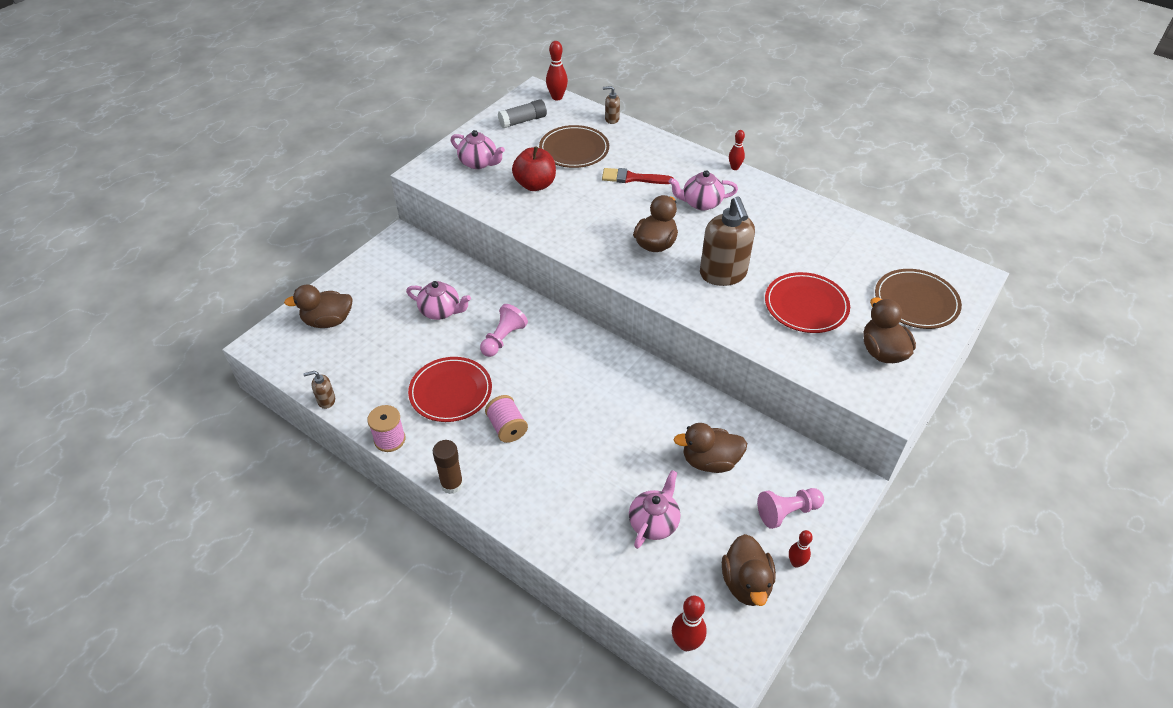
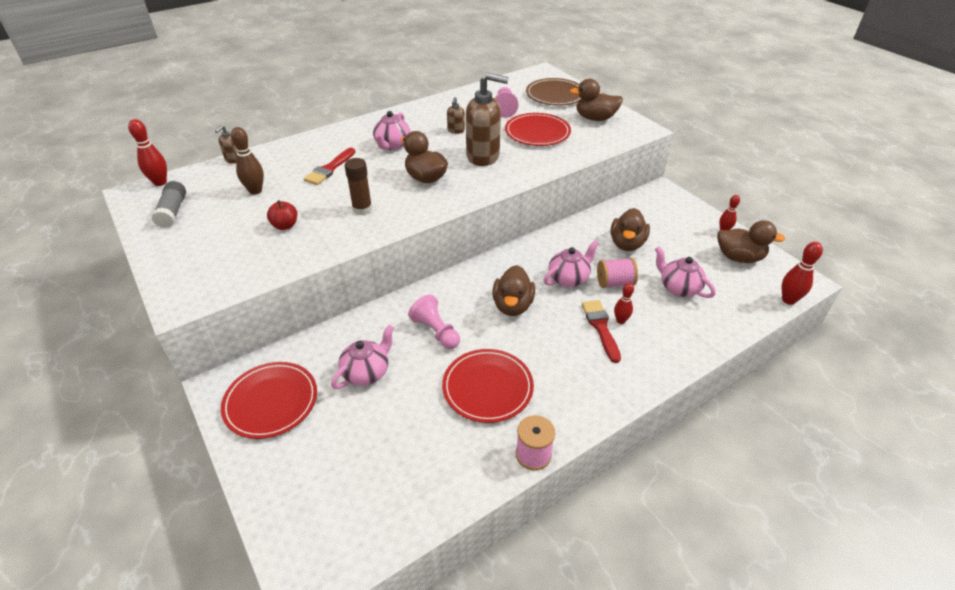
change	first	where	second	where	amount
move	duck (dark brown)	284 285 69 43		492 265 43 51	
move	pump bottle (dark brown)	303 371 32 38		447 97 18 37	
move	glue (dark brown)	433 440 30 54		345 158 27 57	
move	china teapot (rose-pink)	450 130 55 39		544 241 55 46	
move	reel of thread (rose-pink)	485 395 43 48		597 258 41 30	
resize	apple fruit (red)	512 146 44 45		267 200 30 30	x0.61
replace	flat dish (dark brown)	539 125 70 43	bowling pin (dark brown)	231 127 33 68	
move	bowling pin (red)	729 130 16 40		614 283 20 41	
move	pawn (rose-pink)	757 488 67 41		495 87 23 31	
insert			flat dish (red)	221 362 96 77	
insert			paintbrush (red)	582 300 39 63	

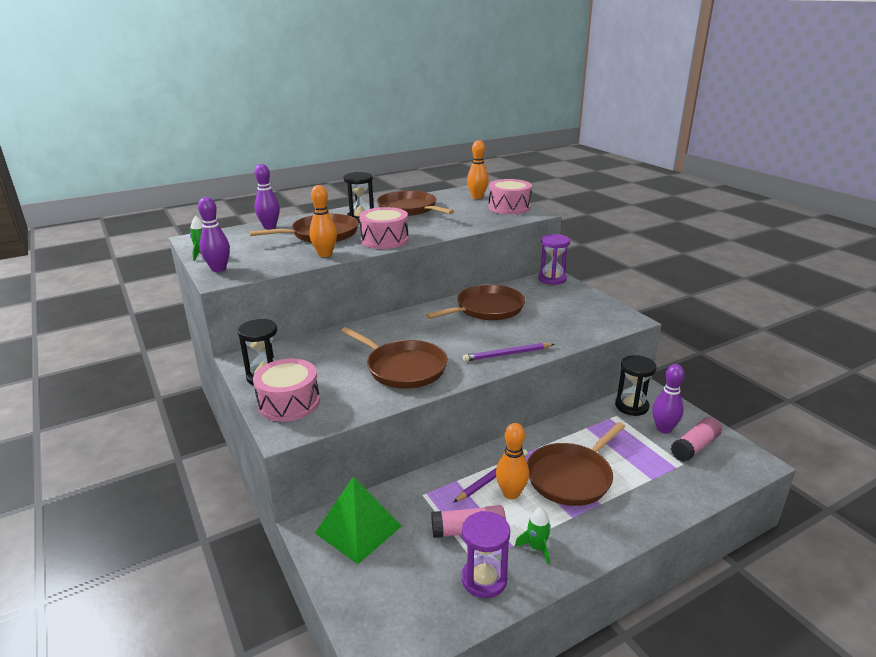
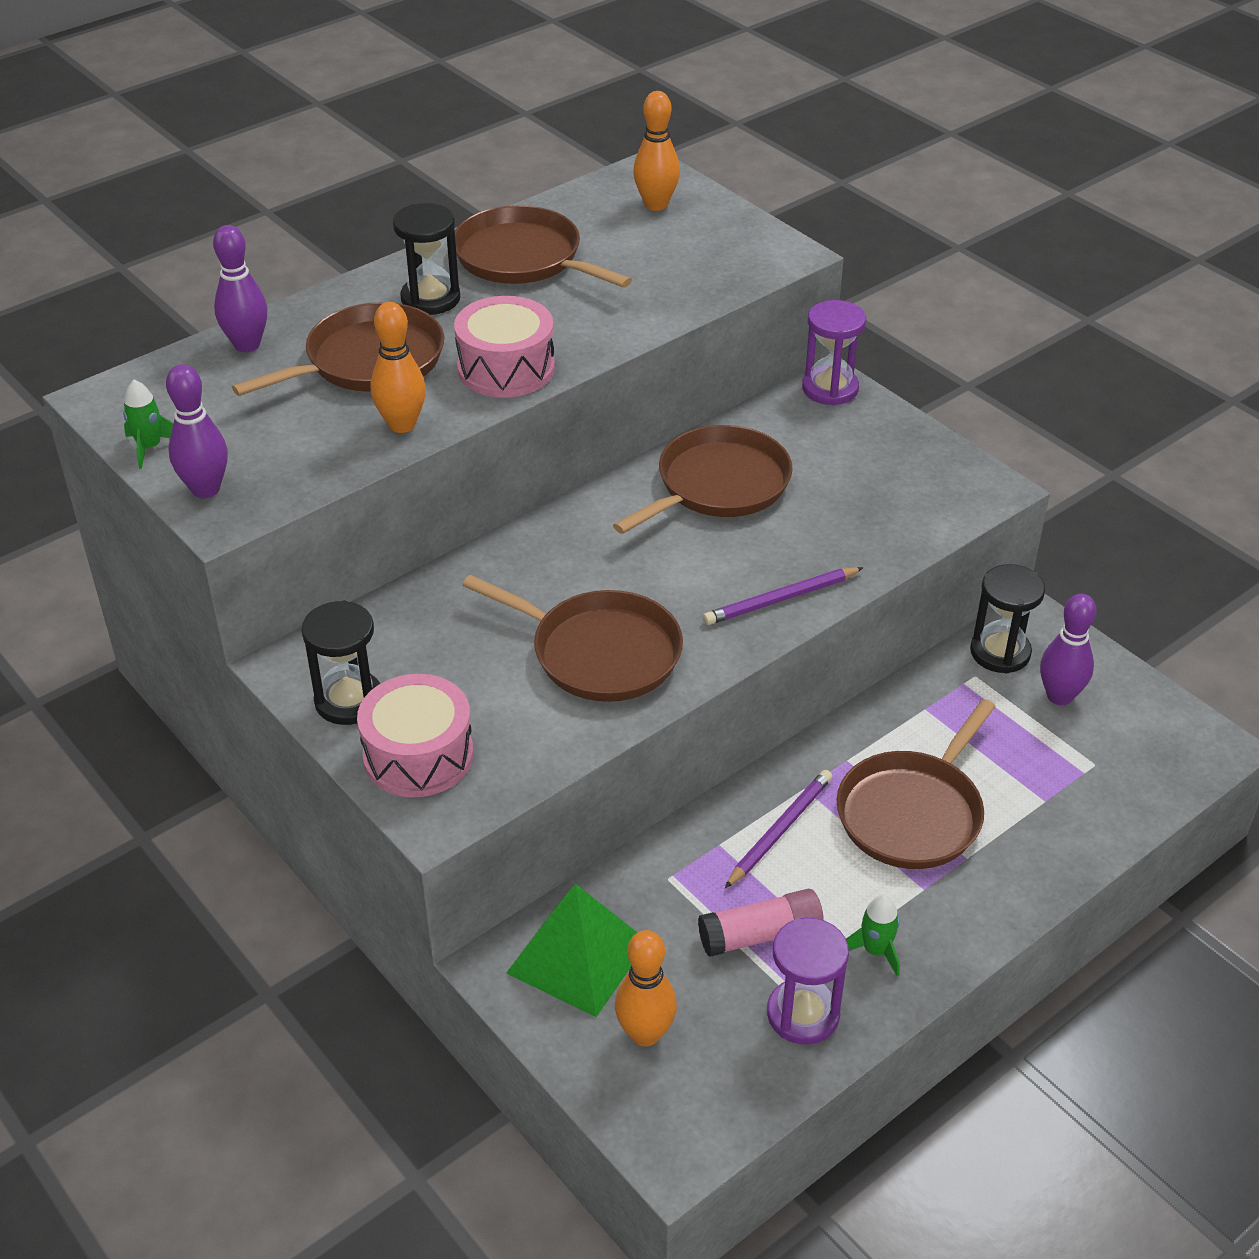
change	first	where	second	where	amount
delete	toy drum (rose-pink)	489 179 43 35			
move	bowling pin (bright orange)	496 423 33 76		615 930 62 117	
delete	glue (rose-pink)	671 417 51 45			

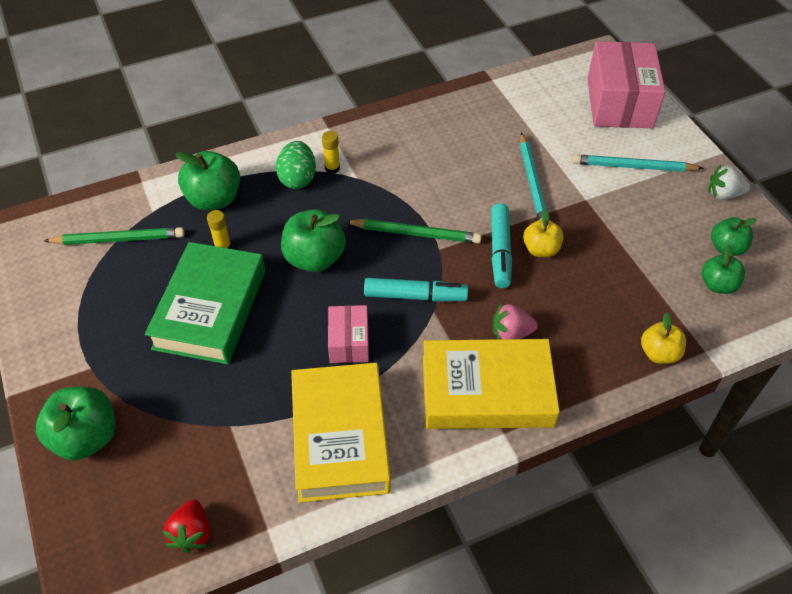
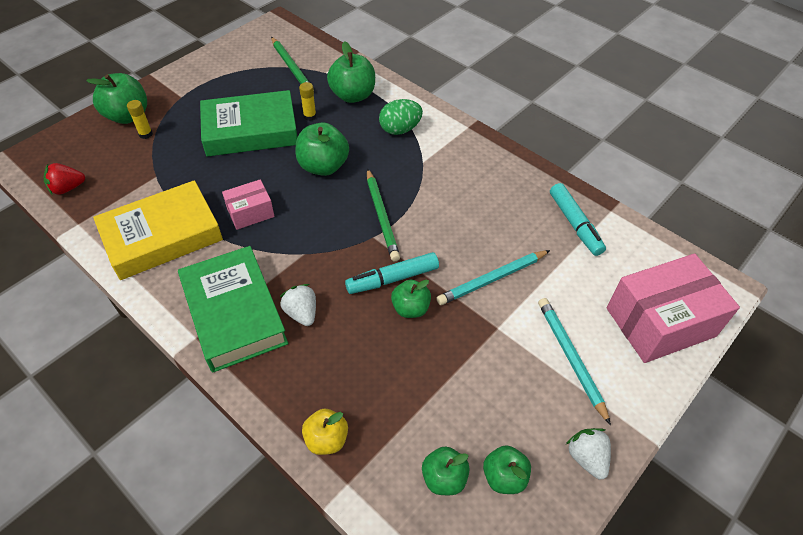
change	first	where	second	where	amount
move	glue (golden)	322 131 18 43		127 100 26 39	
move	marker pen (aqua)	364 278 104 24		550 183 56 73	
recolor	hardback (golden)	423 339 137 90	hardback (leaf-green)	178 246 110 126	
recolor	berry (rose-pink)	493 303 45 36	berry (snow-white)	280 284 36 42	
recolor	apple fruit (golden)	523 210 41 47	apple fruit (leaf-green)	391 279 40 39	

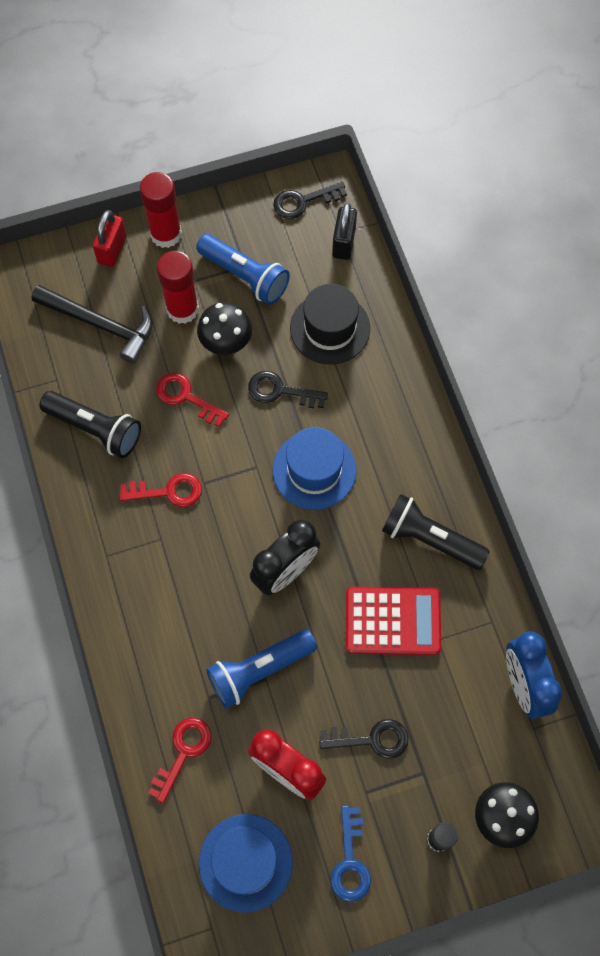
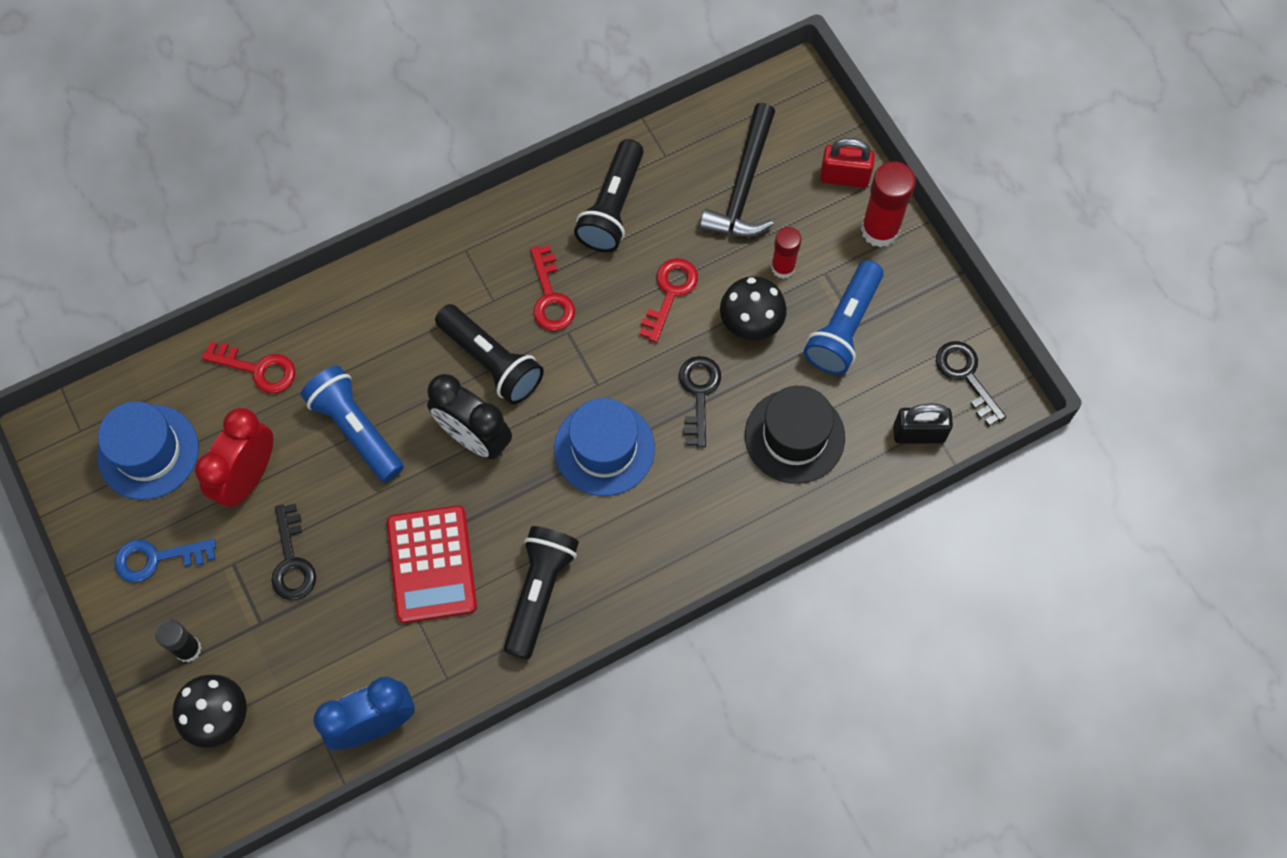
change	first	where	second	where	amount
resize	glue (red)	157 251 42 73		771 227 30 52	x0.62
insert			pocket torch (jet-black)	435 304 109 100	

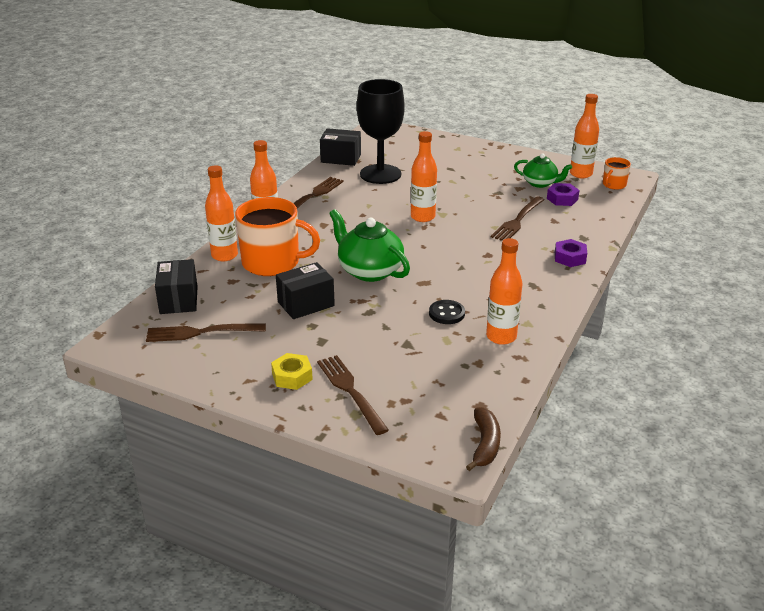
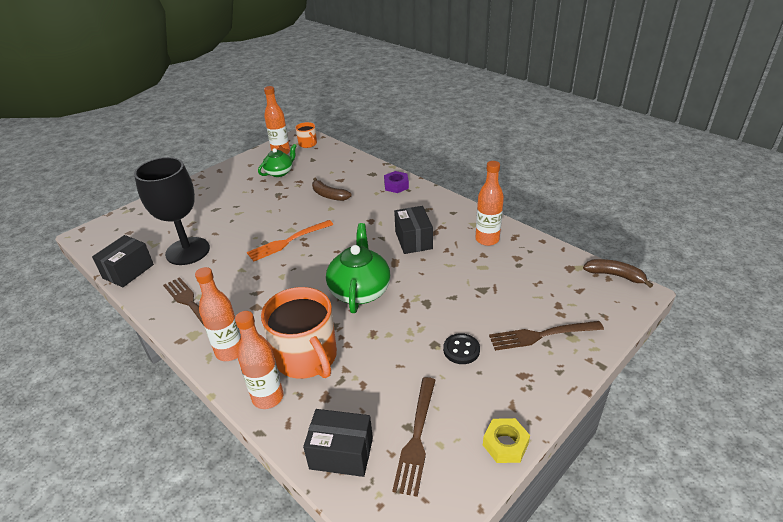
change	first	where	second	where	amount
rotate	coffee mug (bright orange)	235 197 85 79		261 287 76 92	120 degrees clockwise
move	nut (golden)	271 353 42 37		483 418 47 45	
move	parcel (jet-black)	276 262 59 57		394 206 39 48	
rotate	china teapot (leaf-green)	329 209 81 73		326 223 65 90	120 degrees clockwise
replace	flask (bright orange)	411 131 26 91	dinner fork (bright orange)	247 220 86 42	
move	button (jet-black)	429 300 36 24		443 333 37 31	
replace	dinner fork (dark brown)	491 196 54 45	banana fruit (dark brown)	312 177 40 24	
delete	nut (purple)	547 183 33 23			

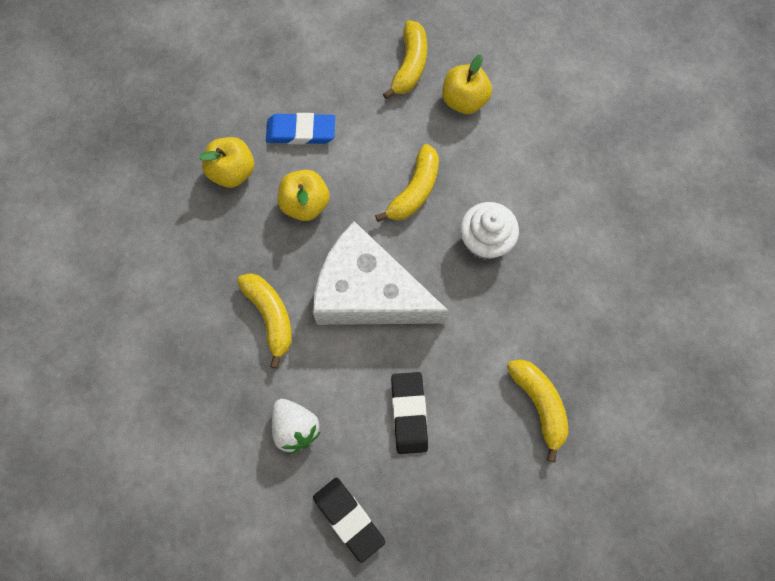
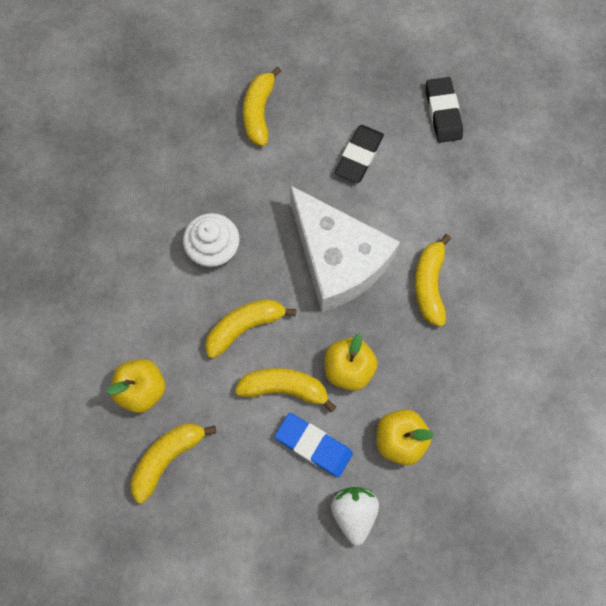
change	first	where	second	where	amount
move	berry (snow-white)	272 399 49 55		331 487 48 58	
insert			banana fruit (golden)	235 368 101 44	

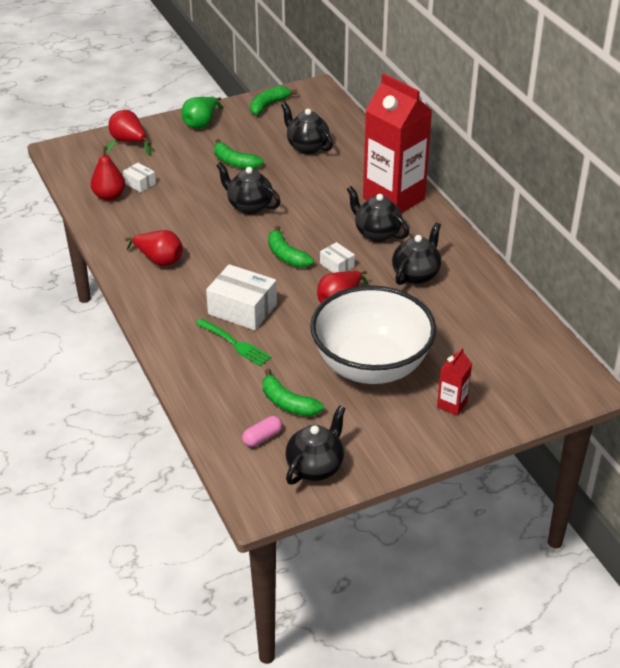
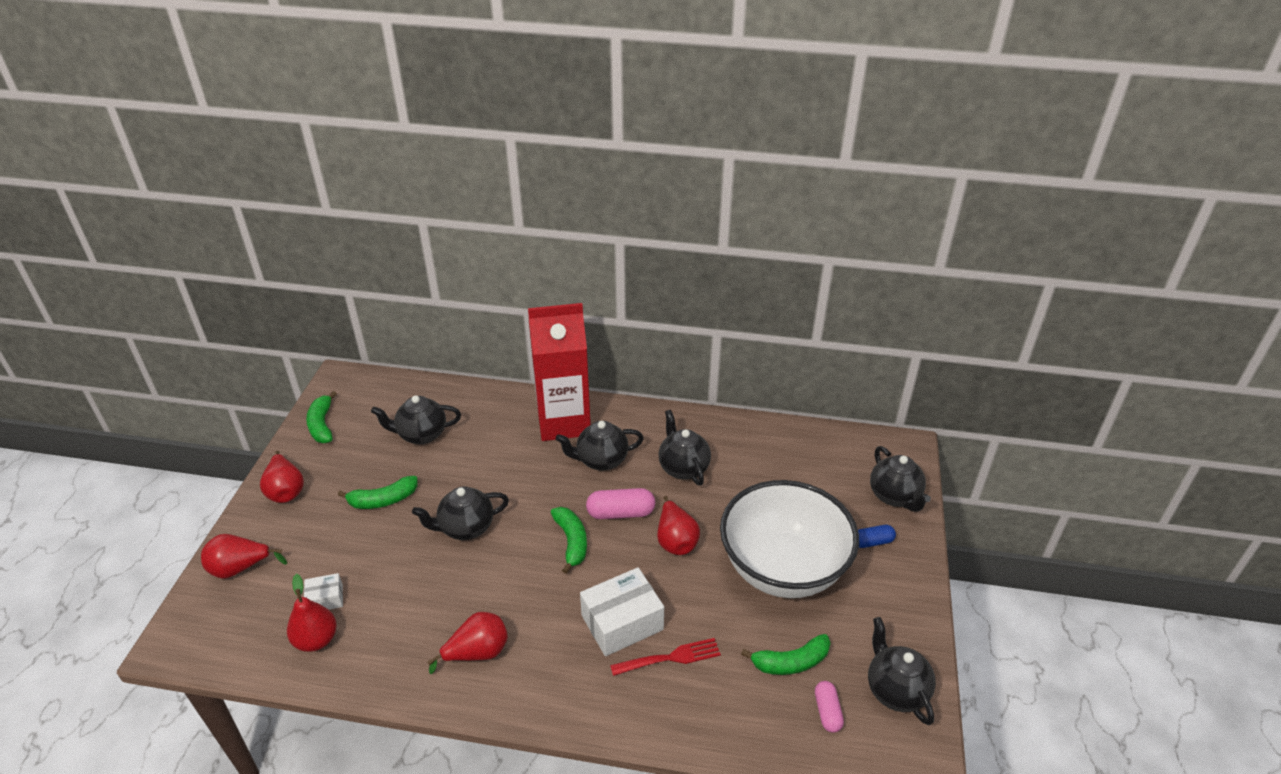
change	first	where	second	where	amount
recolor	pear (leaf-green)	182 97 41 32	pear (red)	260 451 44 52	
recolor	dinner fork (leaf-green)	196 319 76 47	dinner fork (red)	610 638 111 38	
rotate	banana fruit (leaf-green)	268 226 46 42		551 507 36 67	105 degrees counterclockwise
replace	parcel (snow-white)	320 242 35 31	capsule (rose-pink)	586 488 69 31	
replace	juice carton (red)	437 348 35 68	capsule (royal blue)	858 525 38 23	
insert			china teapot (jet-black)	870 446 61 66	

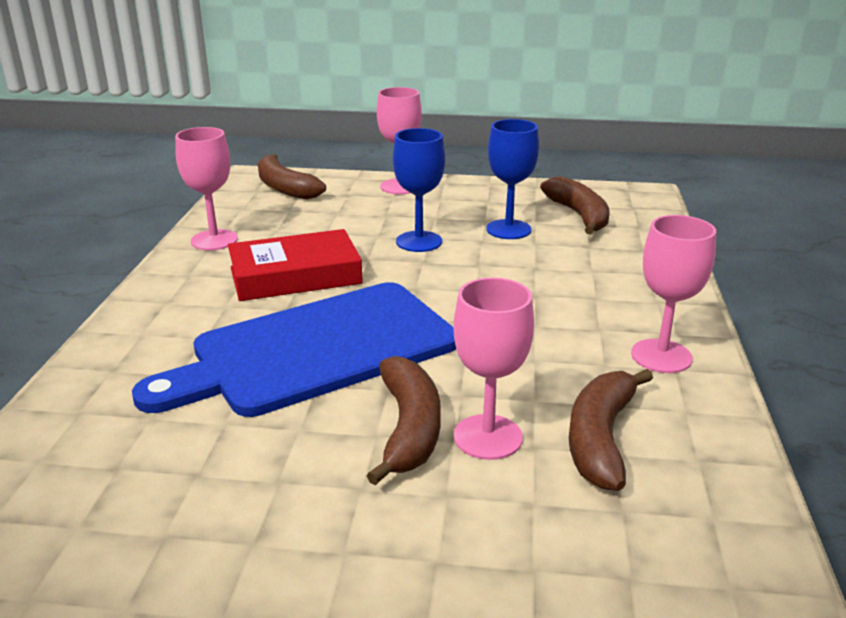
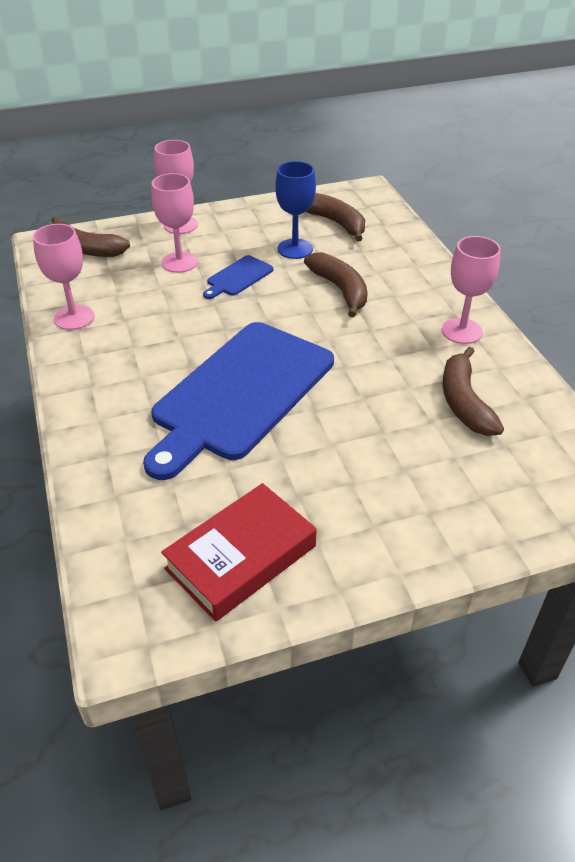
change	first	where	second	where	amount
move	hardback (red)	228 229 135 72		161 483 156 139	
move	banana fruit (dark brown)	366 356 75 129		304 252 64 65	
replace	goblet (royal blue)	393 128 52 124	bread board (royal blue)	203 255 71 44	
move	goblet (rose-pink)	453 278 81 182		151 173 47 100	

